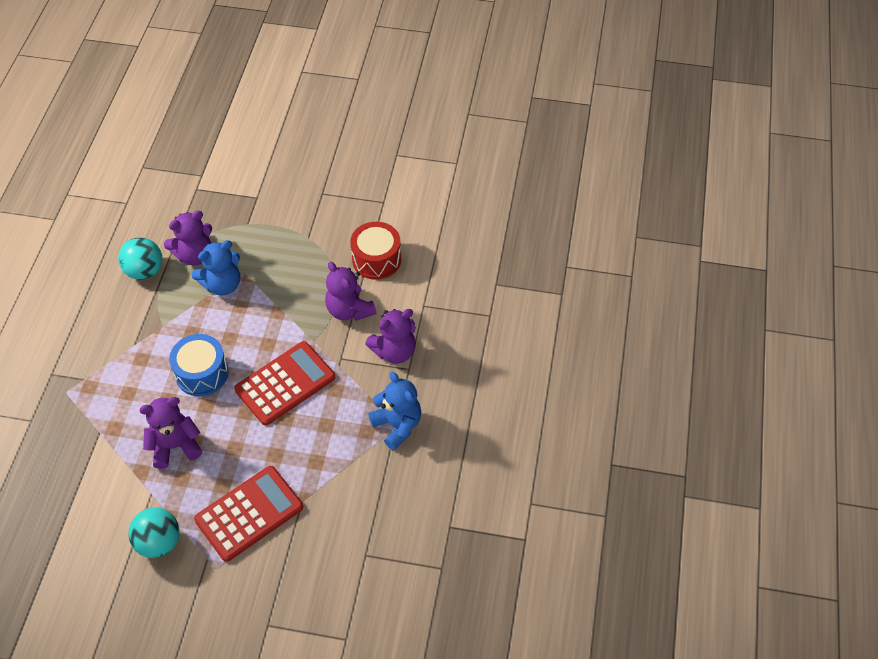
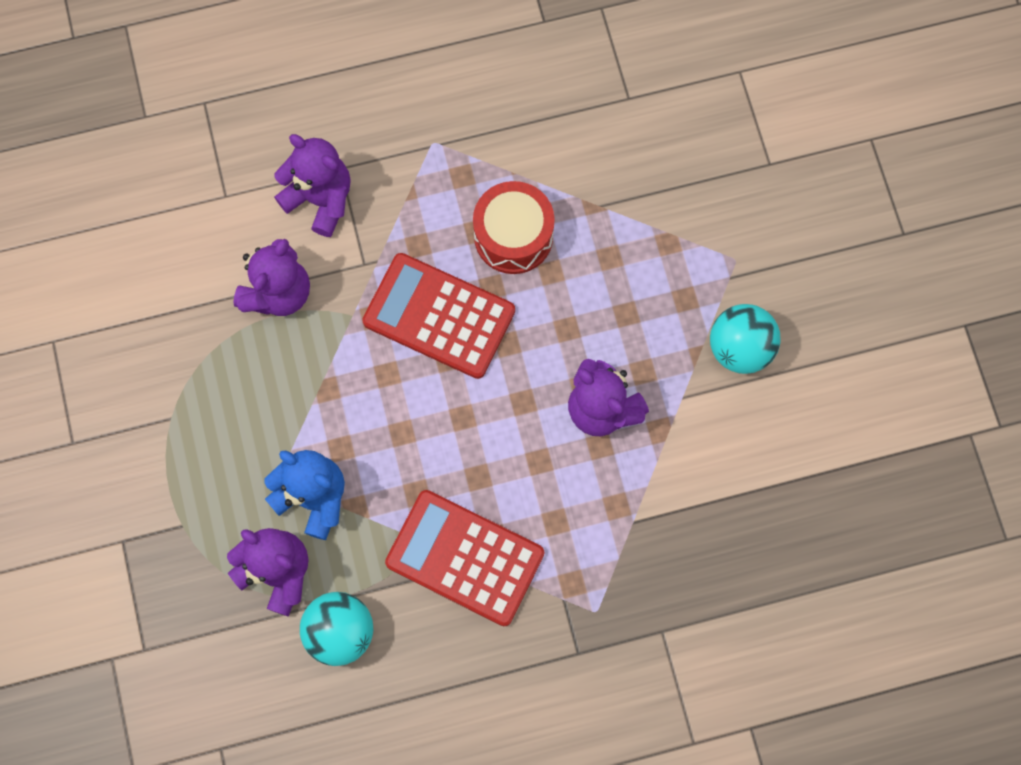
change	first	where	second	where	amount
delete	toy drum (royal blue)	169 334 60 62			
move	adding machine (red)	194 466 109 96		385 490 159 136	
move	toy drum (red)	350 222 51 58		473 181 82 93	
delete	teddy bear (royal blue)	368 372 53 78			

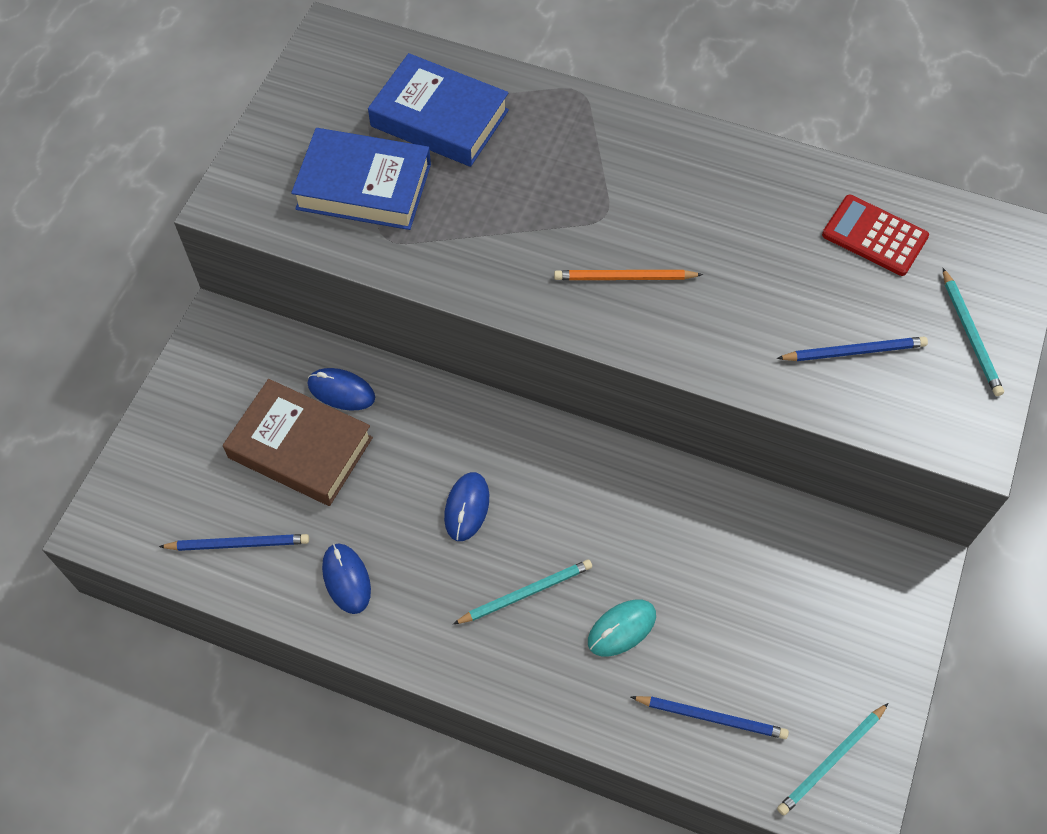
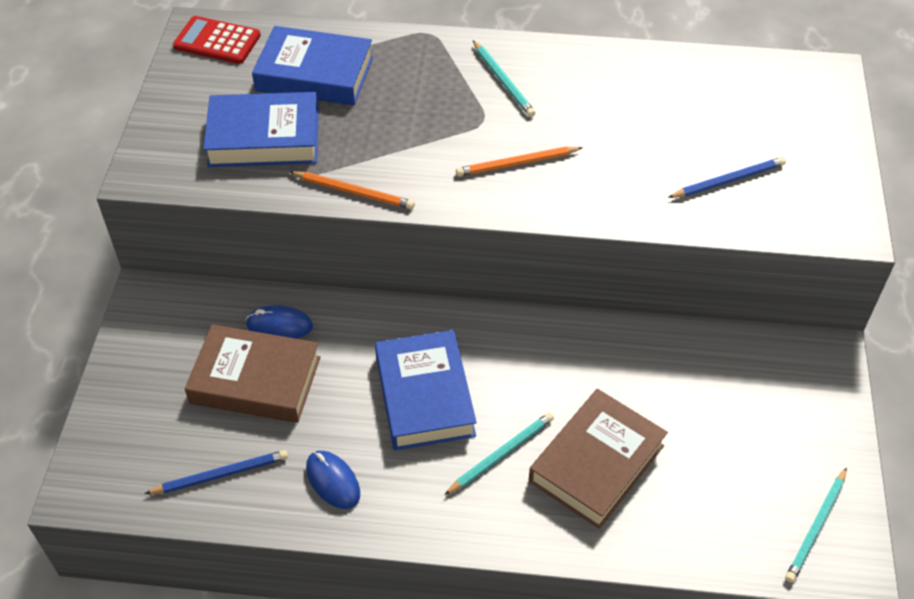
change	first	where	second	where	amount
replace	mouse (royal blue)	444 472 45 69	hardback (royal blue)	375 330 102 120	
replace	mouse (aqua)	588 599 68 57	hardback (dark brown)	529 389 139 140	
delete	pencil (royal blue)	631 696 158 43			
move	adding machine (red)	822 195 107 81		173 16 88 48	
move	pencil (aqua)	943 268 61 128		473 40 62 77	
insert			pencil (bright orange)	290 171 125 38	

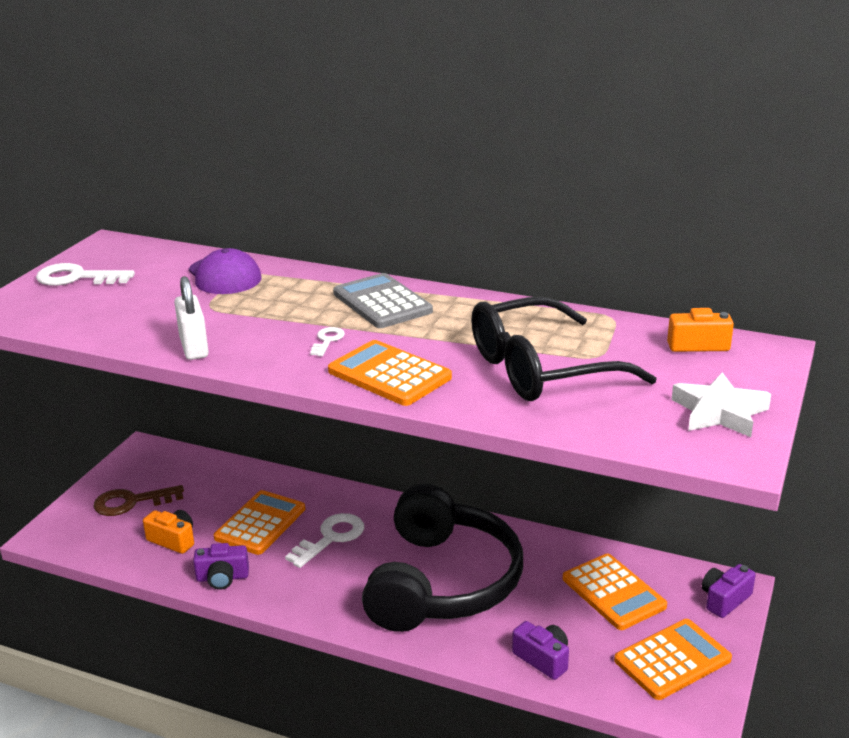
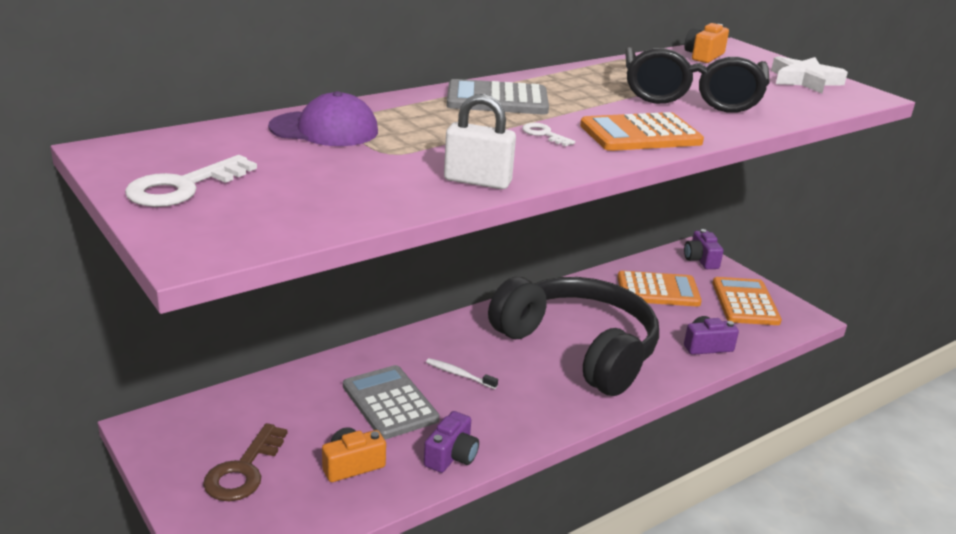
change	first	where	second	where	amount
recolor	adding machine (bright orange)	214 490 91 65	adding machine (grey)	343 365 96 74	
replace	key (snow-white)	285 513 79 55	toothbrush (snow-white)	426 358 72 31	

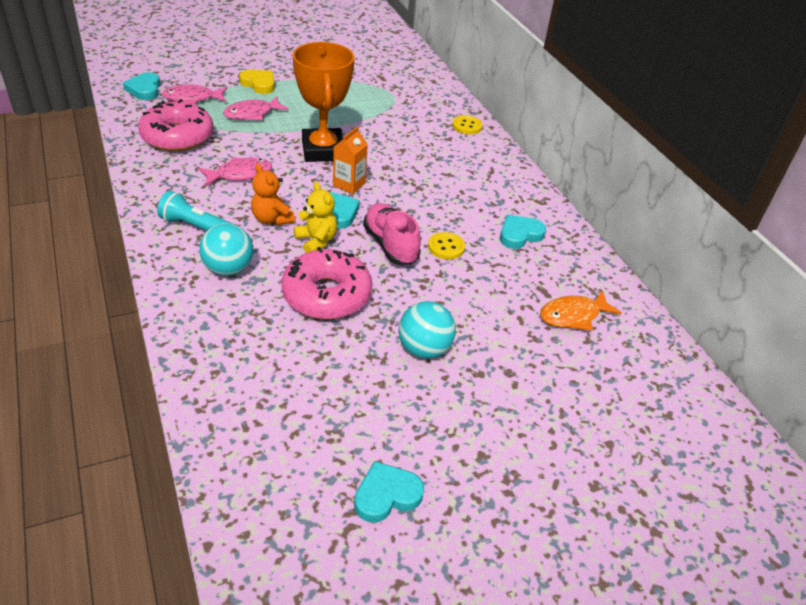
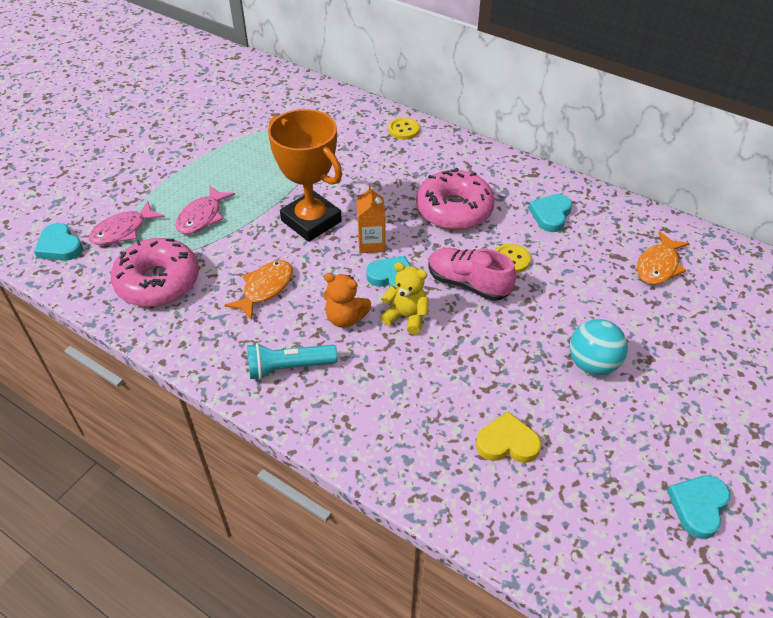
change	first	where	second	where	amount
recolor	fish figure (rose-pink)	199 157 73 30	fish figure (bright orange)	224 260 69 61	
delete	ball (aqua)	199 223 54 53			
move	heart (golden)	239 70 36 24		476 411 65 52	
move	donut (rose-pink)	281 247 91 72		416 168 79 62	

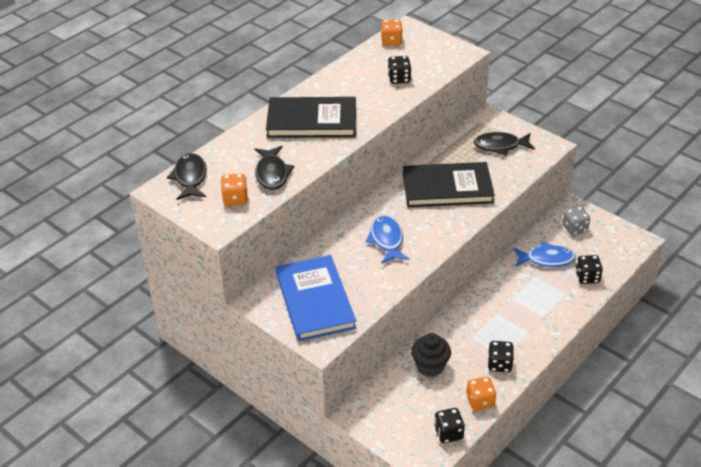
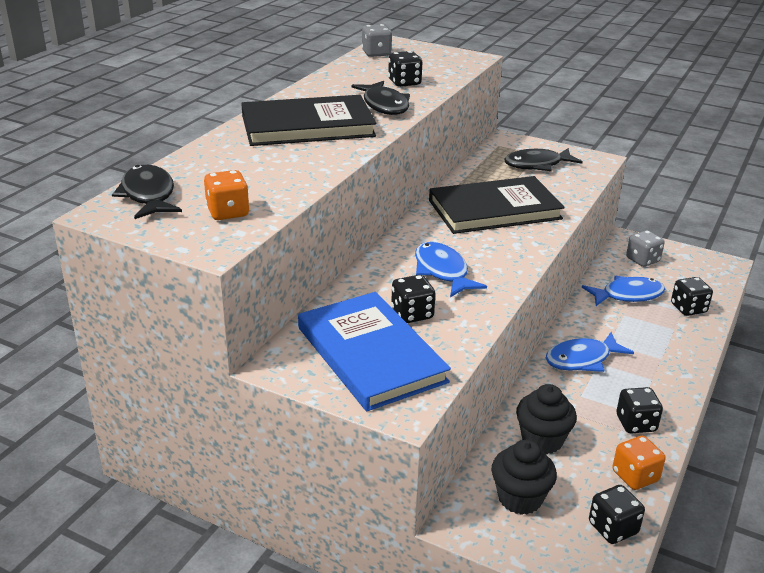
change	first	where	second	where	amount
move	fish figure (jet-black)	254 146 41 44		351 81 59 34	
recolor	dice (bright orange)	381 19 22 27	dice (grey)	362 24 30 33	
insert			dice (jet-black)	391 275 44 48	
insert			cupcake (jet-black)	492 440 65 75	
insert			fish figure (royal blue)	546 332 88 40	

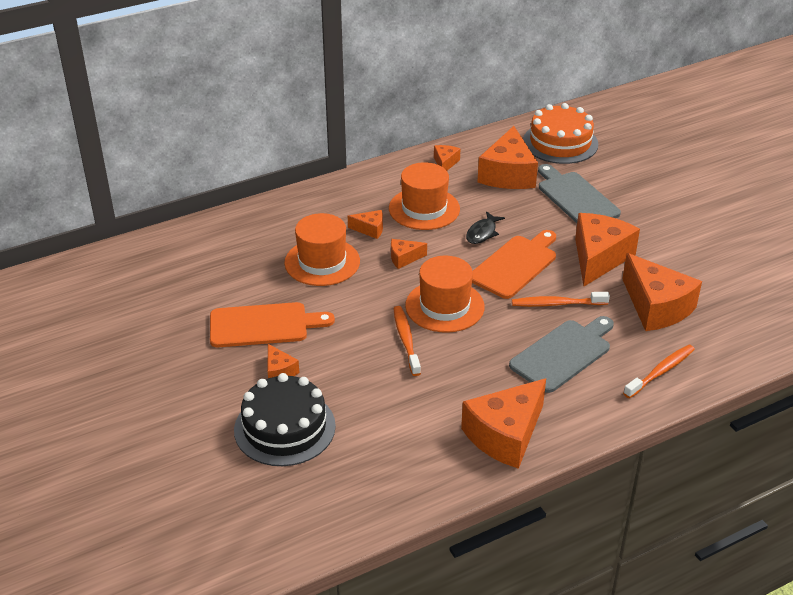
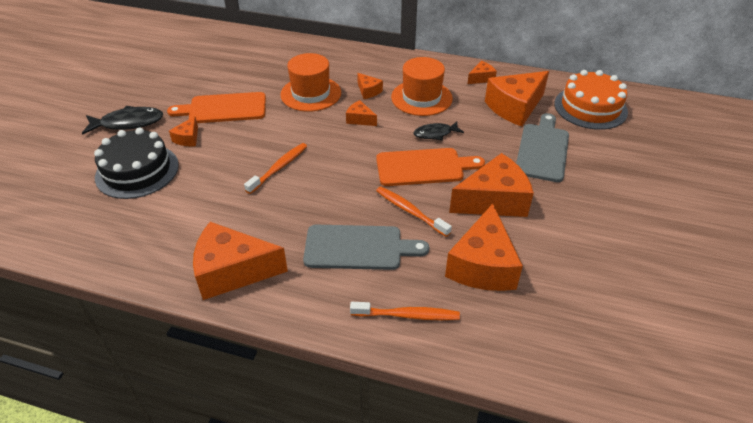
change	first	where	second	where	amount
rotate	bread board (bright orange)	210 302 125 45		167 92 99 31	135 degrees clockwise
delete	top hat (bright orange)	405 256 80 77			
insert			fish figure (jet-black)	82 106 81 29	

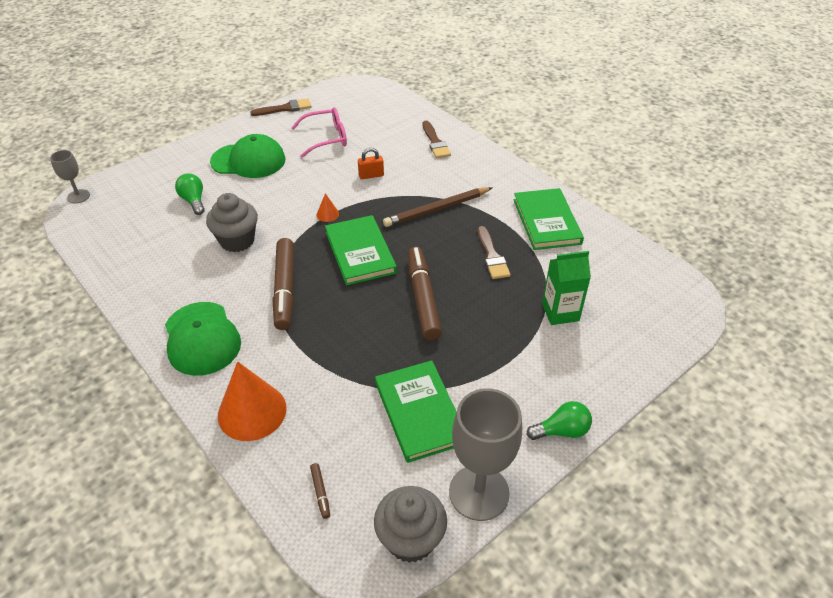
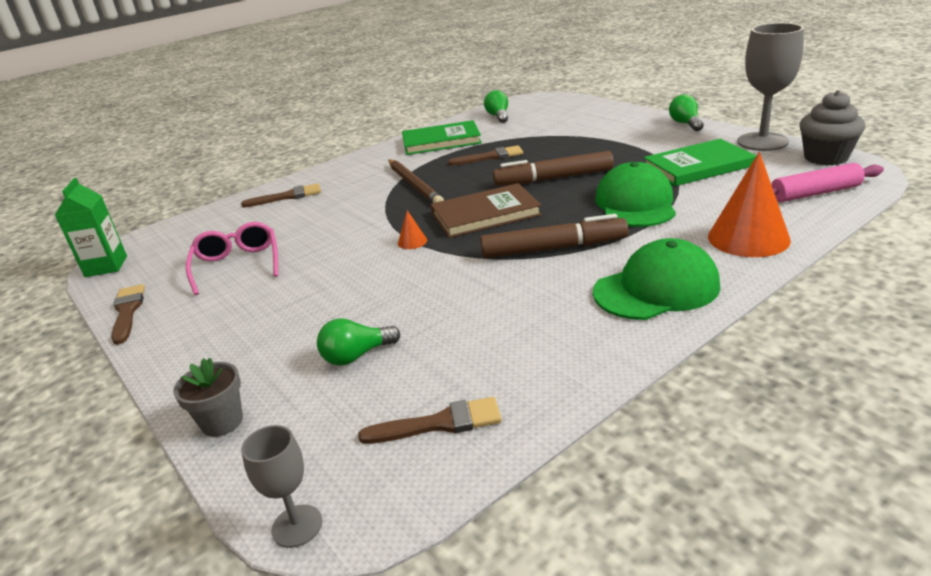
change	first	where	second	where	amount
delete	cupcake (grey)	206 193 52 59			
move	cap (leaf-green)	210 134 75 44		595 162 81 65	
replace	marker pen (dark brown)	310 463 20 56	rolling pin (rose-pink)	771 163 113 39	
recolor	hardback (leaf-green)	325 215 72 71	hardback (dark brown)	431 183 111 55	
delete	padlock (bright orange)	358 148 26 31			
move	juice carton (leaf-green)	542 251 49 74		55 178 72 99	
insert			plant pot (grey)	173 358 70 79	
insert			paintbrush (dark brown)	358 397 144 47	
insert			lightbulb (leaf-green)	484 90 24 33	

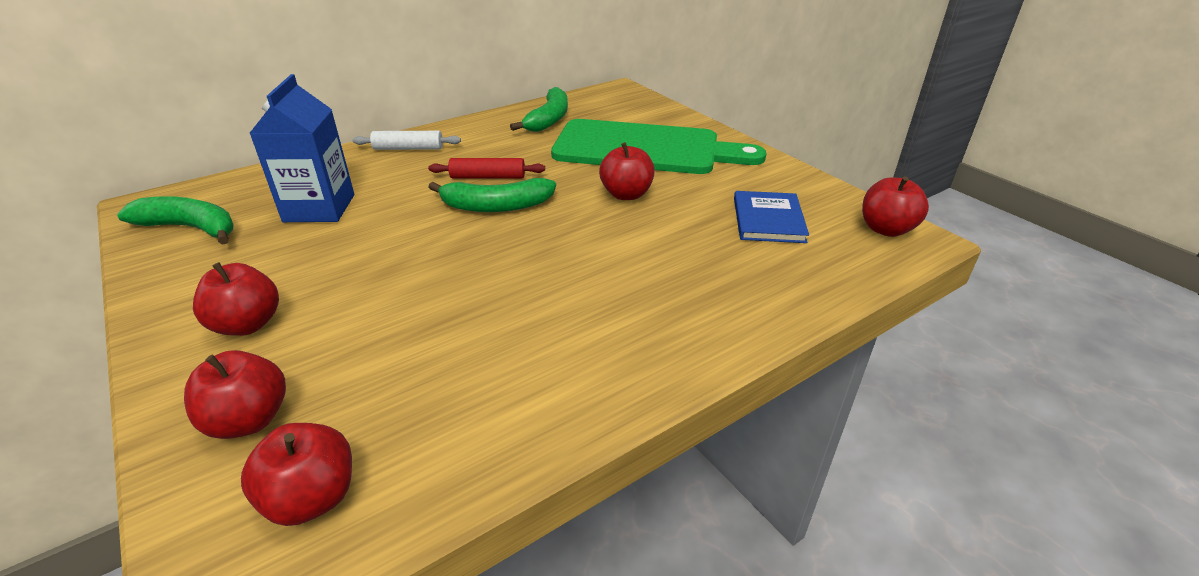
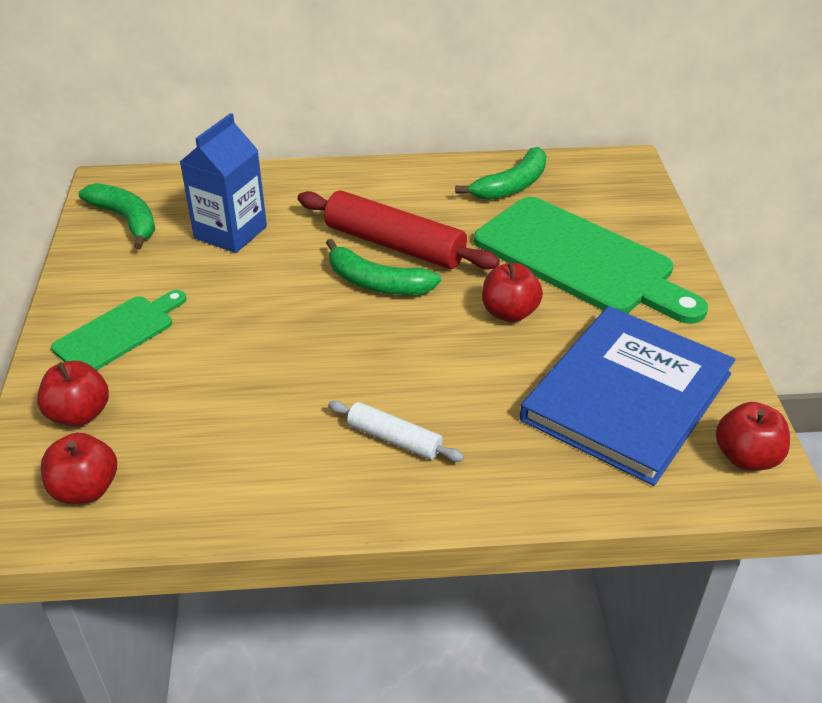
change	first	where	second	where	amount
replace	apple fruit (red)	193 262 86 74	bread board (leaf-green)	51 290 135 80	
move	rolling pin (snow-white)	352 131 109 19		328 401 136 61	
resize	rolling pin (red)	428 158 117 20		298 190 202 80	x1.86
resize	hardback (royal blue)	734 191 75 52		520 306 215 180	x2.02

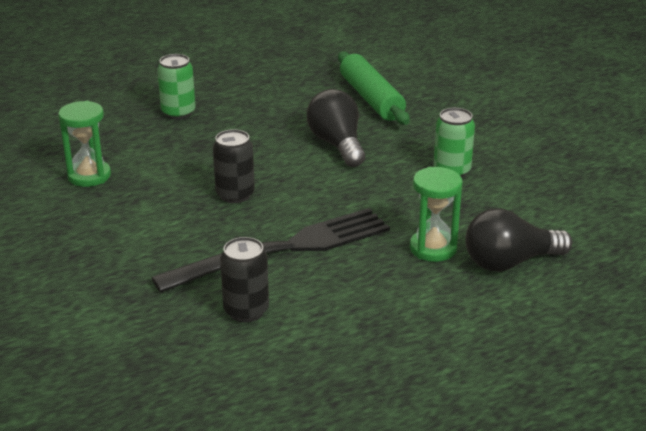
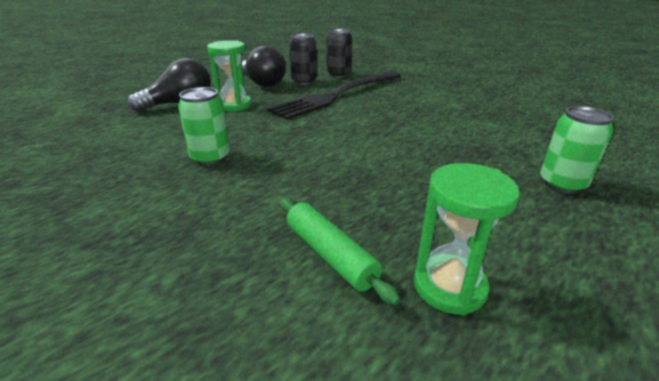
change	first	where	second	where	amount
move	hourglass (leaf-green)	58 101 53 86		414 163 106 152	
move	tin (jet-black)	213 129 42 74		289 34 28 51	
move	lightbulb (jet-black)	307 89 58 78		242 46 44 41	
resize	rolling pin (leaf-green)	338 51 72 74		280 198 120 107	x0.66

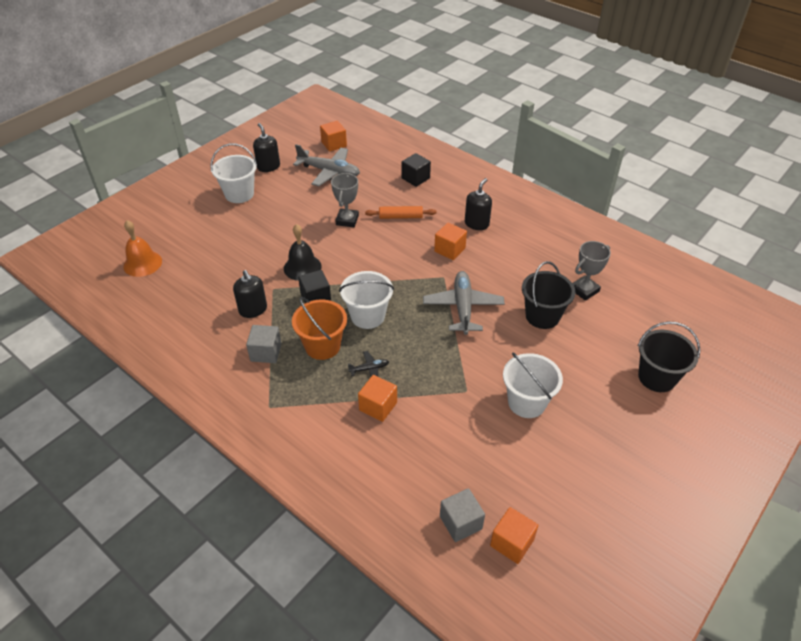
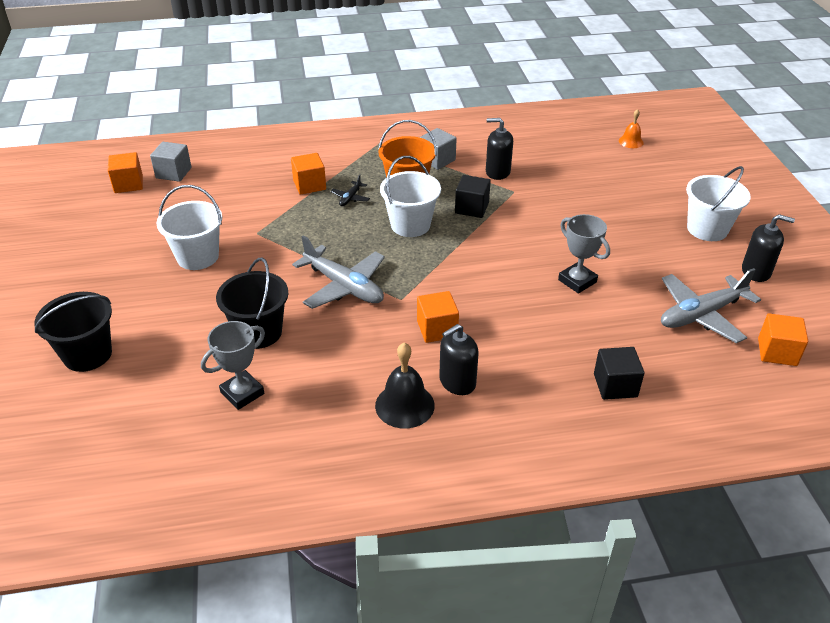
change	first	where	second	where	amount
resize	hand bell (bright orange)	123 220 39 57		619 109 25 39	x0.60
move	hand bell (jet-black)	284 224 38 57		375 343 60 85	
delete	rolling pin (bright orange)	365 206 72 13			
rotate	pump bottle (jet-black)	465 178 27 52		439 324 39 71	75 degrees clockwise
rotate	award cup (grey)	572 241 39 60		201 321 64 89	45 degrees clockwise

